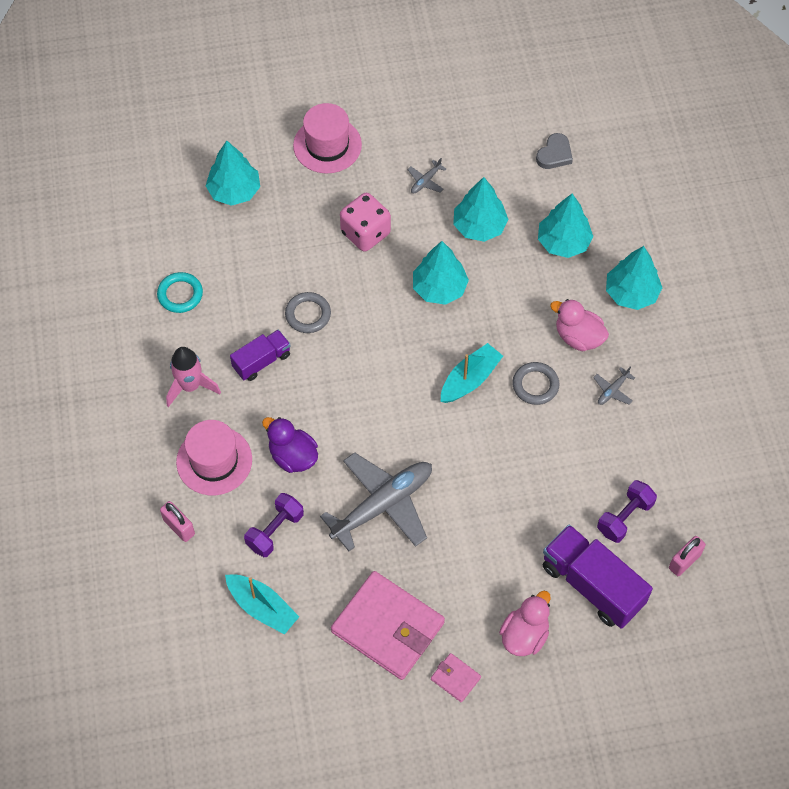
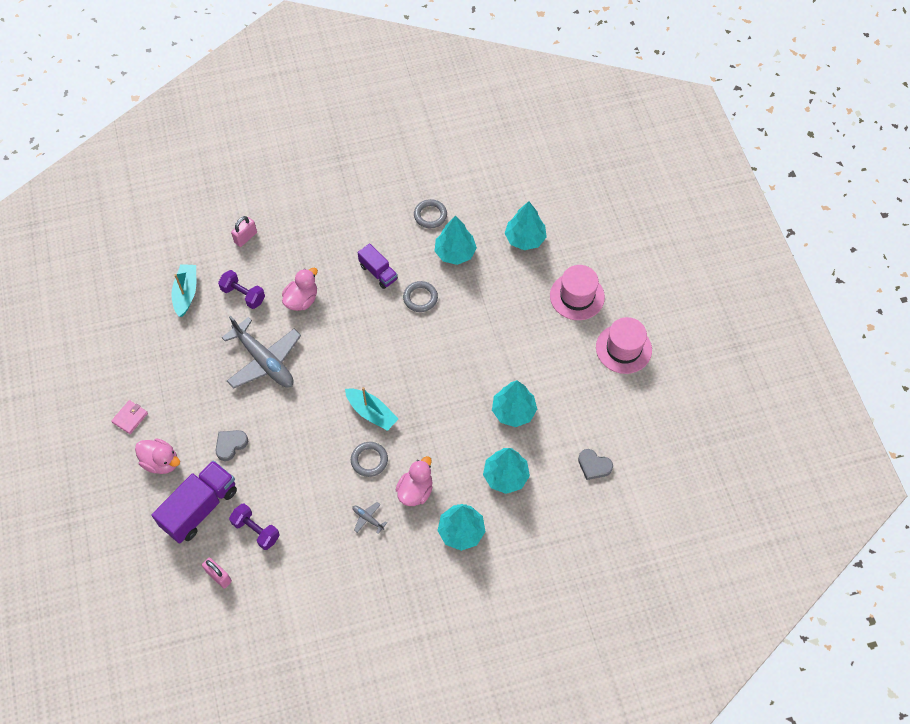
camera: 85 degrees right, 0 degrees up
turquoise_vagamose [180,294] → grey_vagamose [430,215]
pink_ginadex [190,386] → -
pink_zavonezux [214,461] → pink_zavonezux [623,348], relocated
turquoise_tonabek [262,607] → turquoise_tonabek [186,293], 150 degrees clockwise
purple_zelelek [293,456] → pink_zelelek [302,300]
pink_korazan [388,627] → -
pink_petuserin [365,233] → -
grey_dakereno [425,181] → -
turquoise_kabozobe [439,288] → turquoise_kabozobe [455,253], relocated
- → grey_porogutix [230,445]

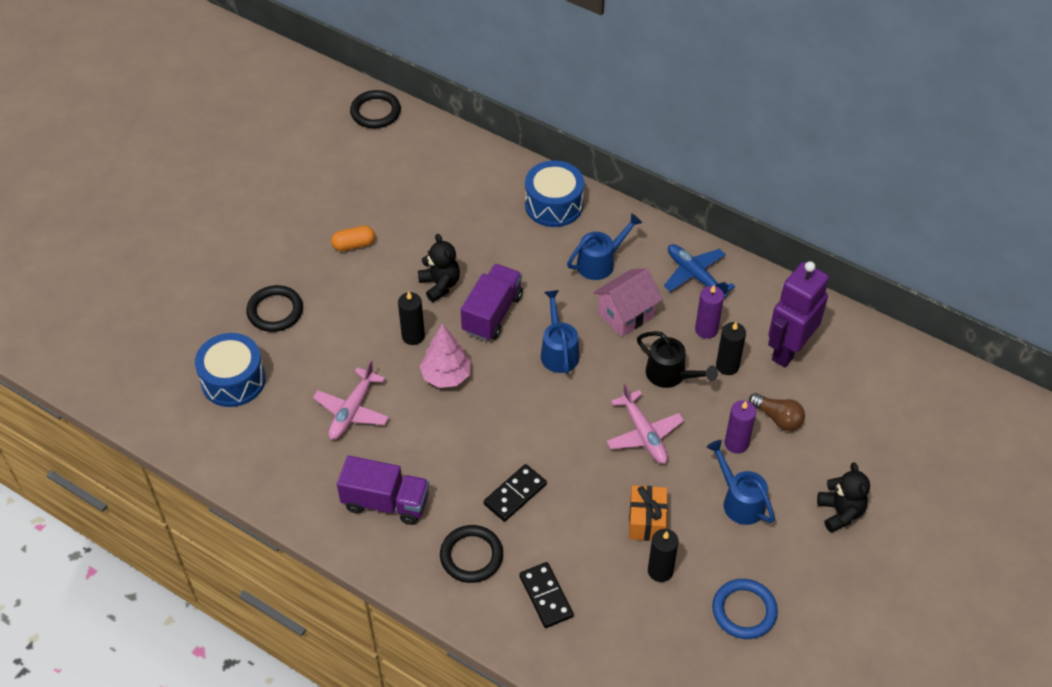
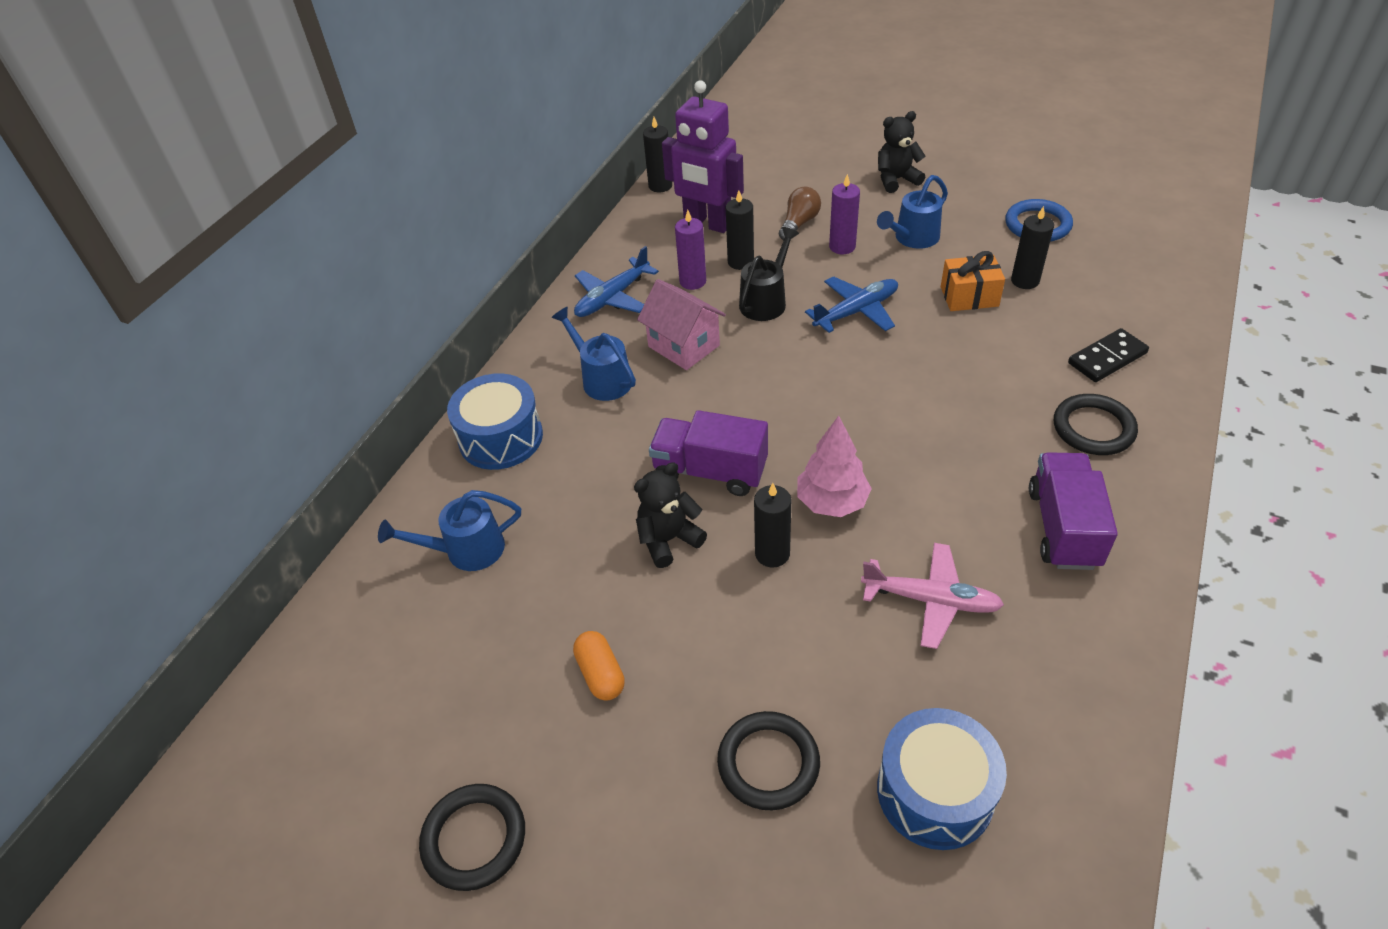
camera: 95 degrees left, 5 degrees down
black_vagamose [375,112] → black_vagamose [474,839], relocated
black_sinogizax [515,494] → -
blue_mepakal [558,351] → blue_mepakal [465,550], relocated
pink_dakereno [643,434] → blue_dakereno [856,312]
- → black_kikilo [660,186]

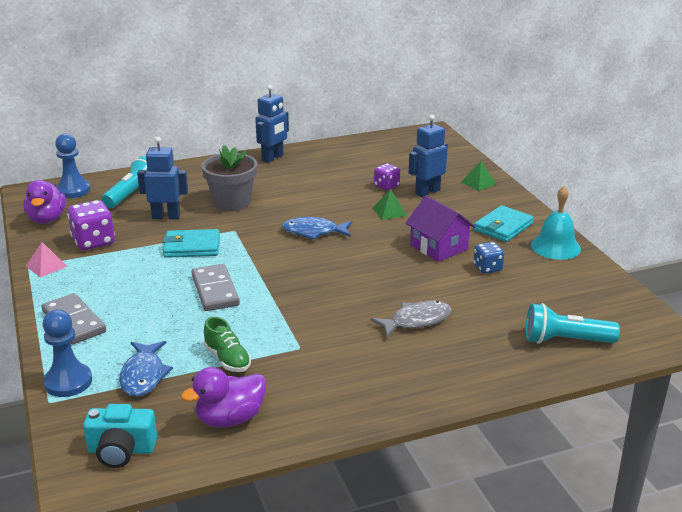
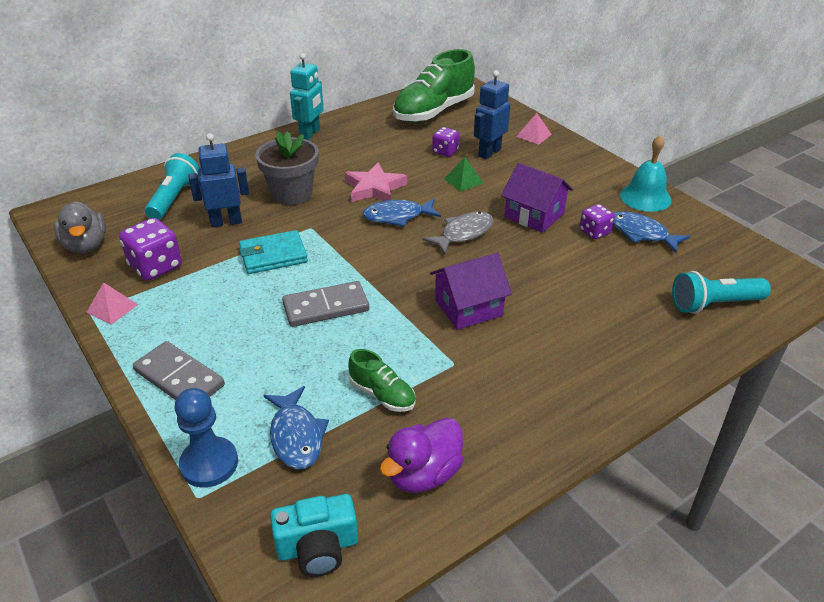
camera: 15 degrees left, 10 degrees up
purple_zelelek [47,219] → grey_zelelek [86,245]
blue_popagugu [73,190] → -
grey_sinogizax [215,290] → grey_sinogizax [326,307], 75 degrees counterclockwise
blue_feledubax [273,158] → turquoise_feledubax [310,134]
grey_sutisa [416,321] → grey_sutisa [463,233], relocated
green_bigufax [478,183] → pink_bigufax [534,135]
turquoise_korazan [503,227] → -
blue_petuserin [487,268] → purple_petuserin [594,232]
- → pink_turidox [374,188]
- → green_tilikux [434,111]
- → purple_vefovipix [468,307]
- → blue_sutisa [641,234]

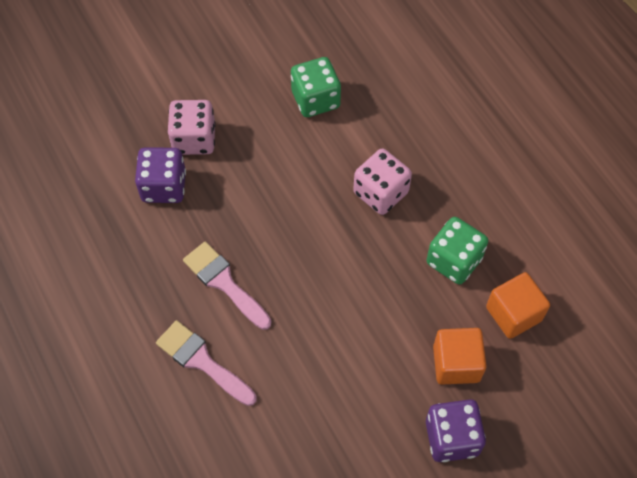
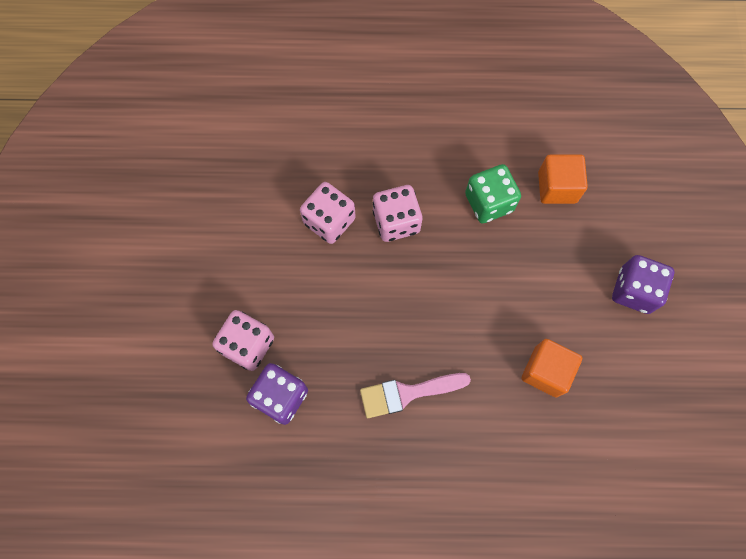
camera: 60 degrees left, 10 degrees up
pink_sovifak [202,361] → -
green_petuserin [315,99] → -
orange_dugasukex [456,364] → orange_dugasukex [546,371], relocated
- → pink_petuserin [329,221]

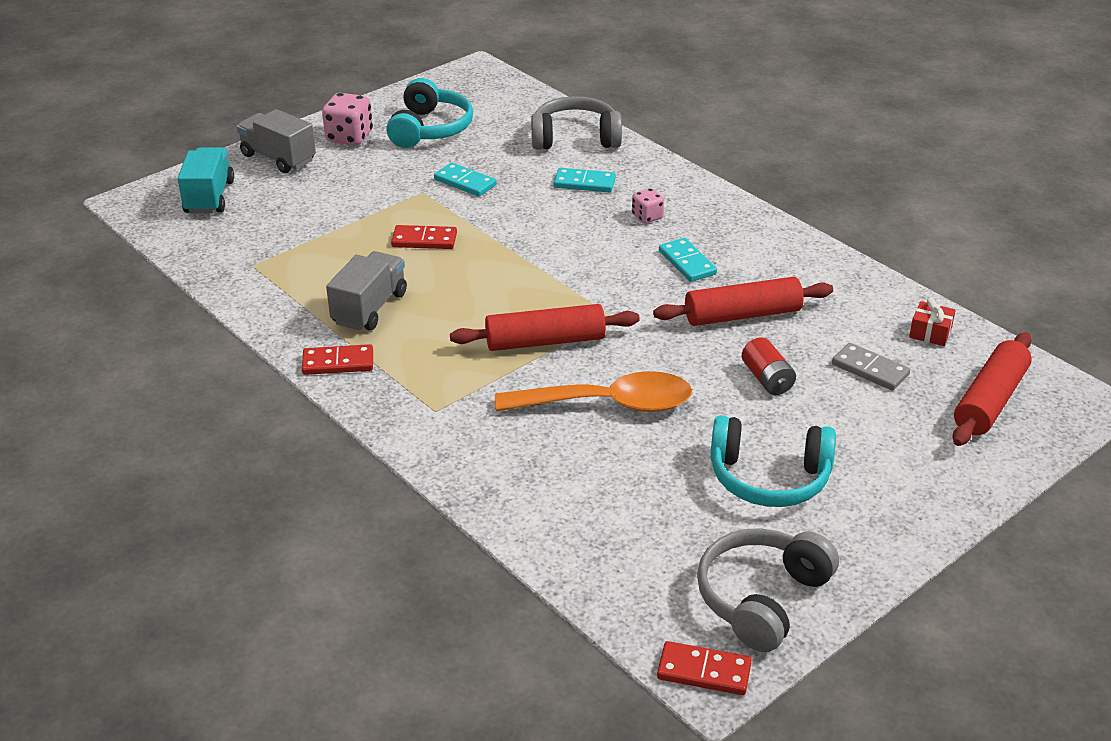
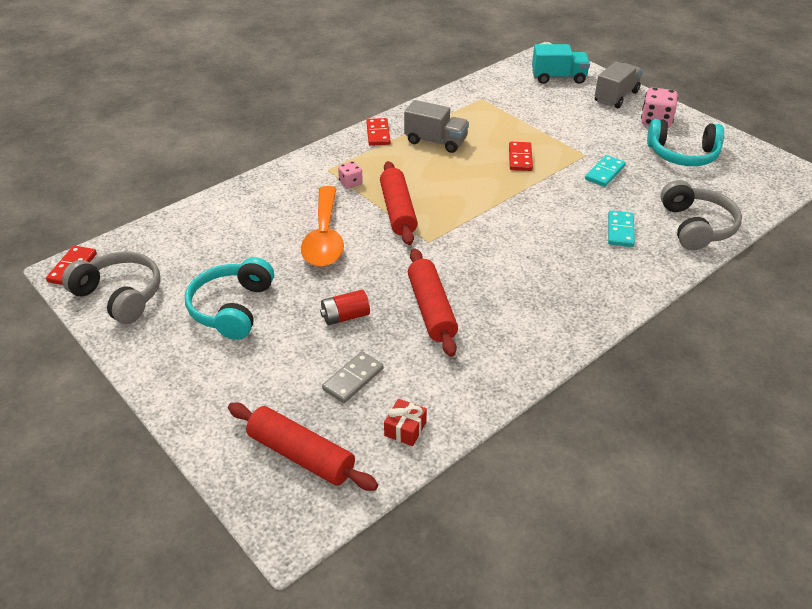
camera: 90 degrees right, 5 degrees up
pink_petuserin [647,217] → pink_petuserin [350,183], relocated
turquoise_sinogizax [687,263] → -

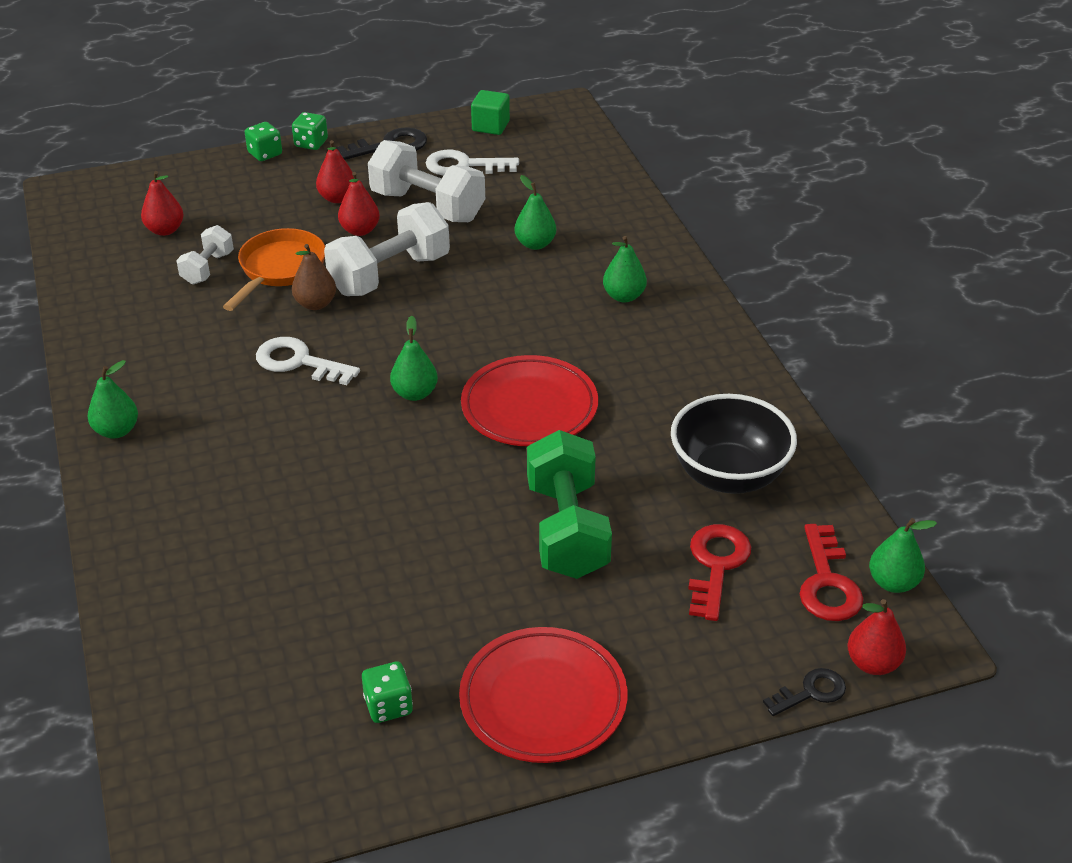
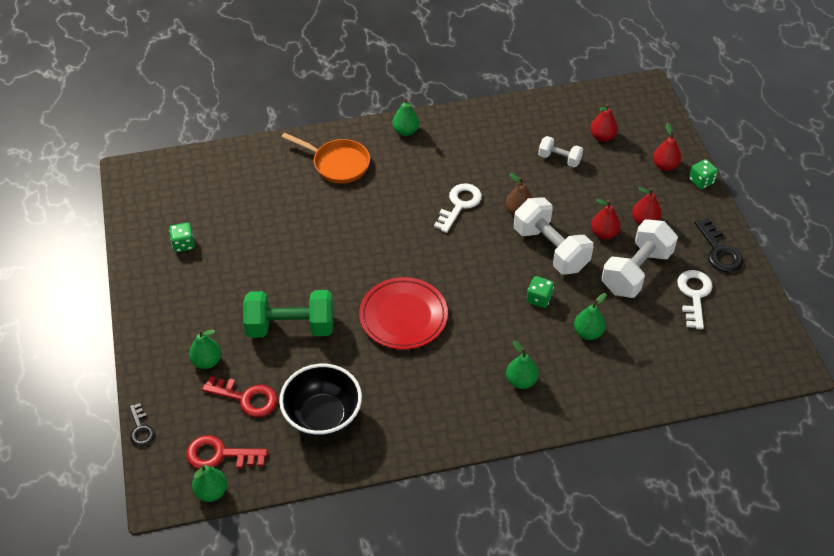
camera: 95 degrees right, 10 degrees up
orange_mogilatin [280,269] → orange_mogilatin [338,164], relocated
green_petuserin [311,143] → green_petuserin [539,298], relocated
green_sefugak [415,393] → green_sefugak [207,361], relocated
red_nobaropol [543,700] → -
green_dugasukex [490,126] → -
red_sefugak [872,663] → red_sefugak [664,166], relocated

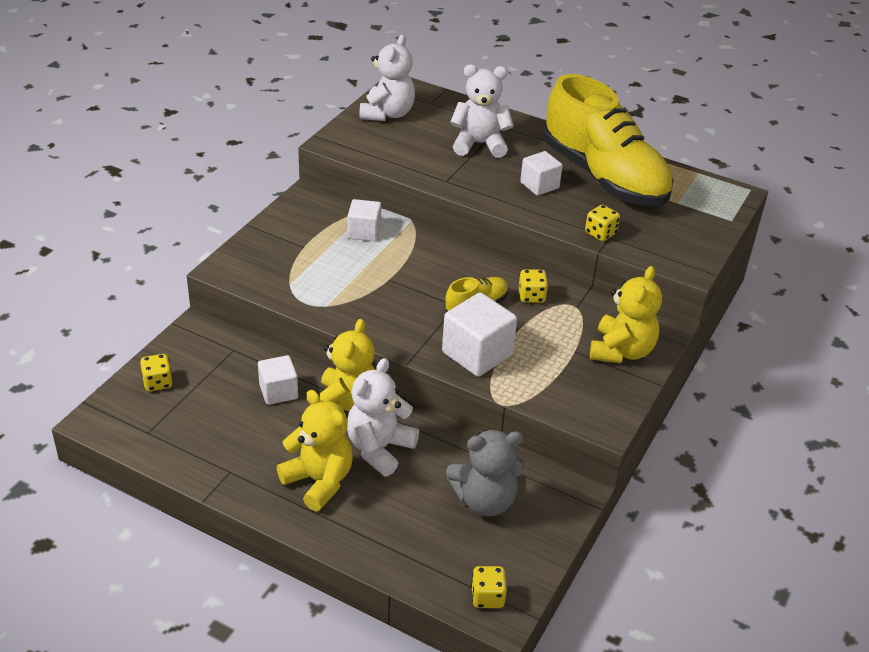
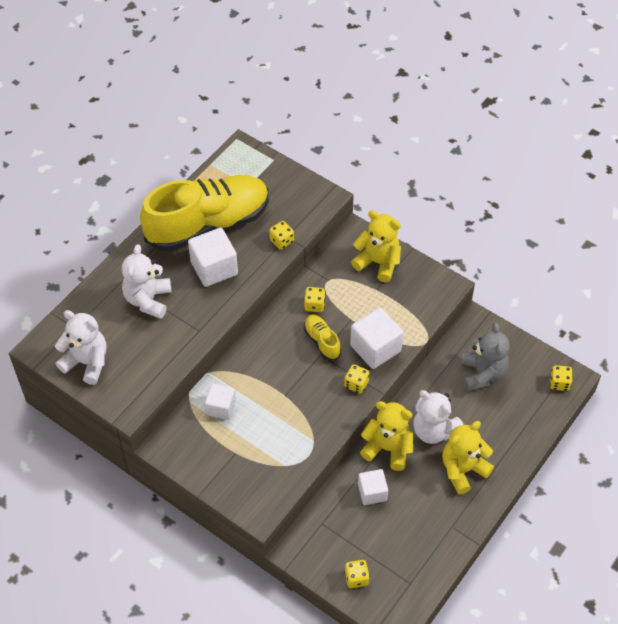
camera: 80 degrees left, 15 degrees up
white_dugasukex [539,185] → white_dugasukex [214,268], x1.59
- → yellow_petuserin [356,384]

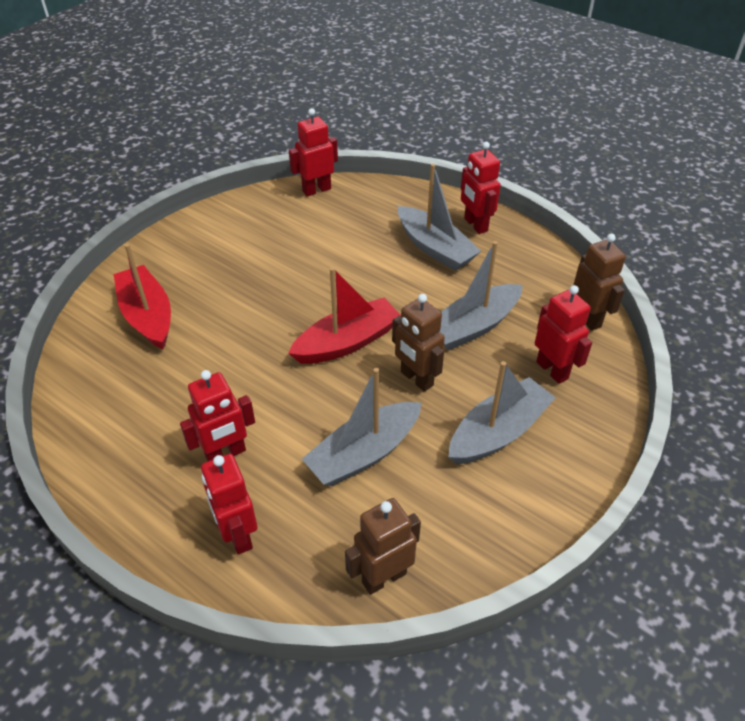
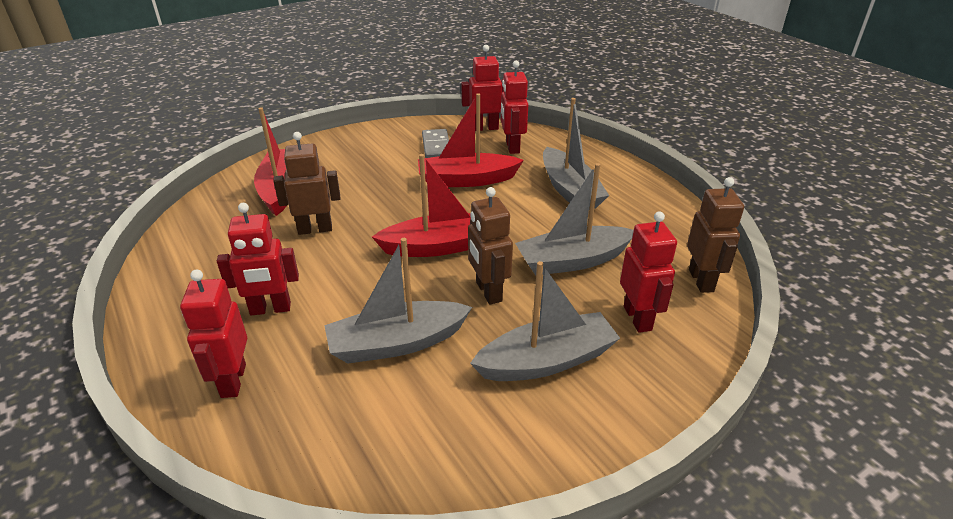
camera: 20 degrees right, 10 degrees down
brown_feledubax [383,577] → brown_feledubax [315,229], relocated
red_feledubax [475,225] → red_feledubax [512,147], relocated
- → red_tonabek [466,180]
- → grey_sinogizax [436,146]

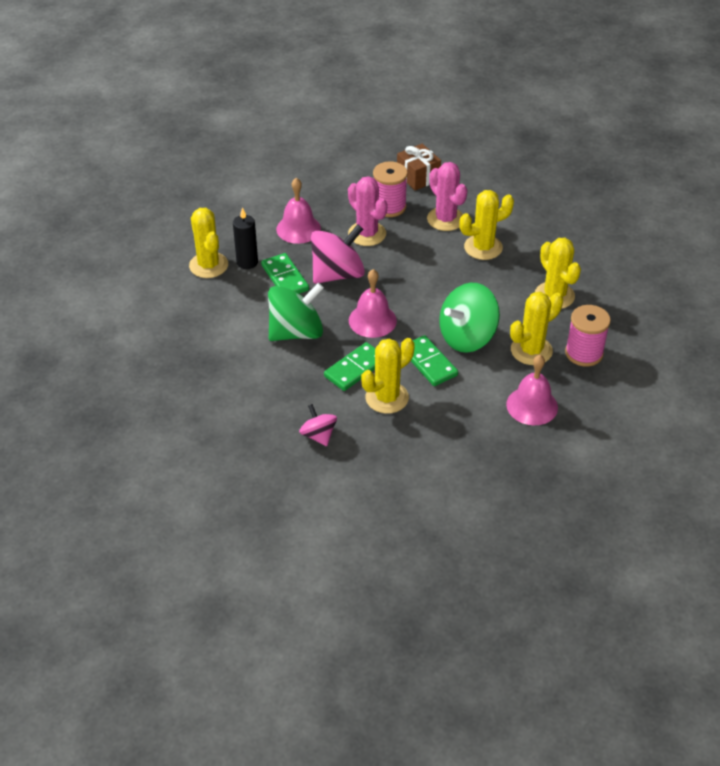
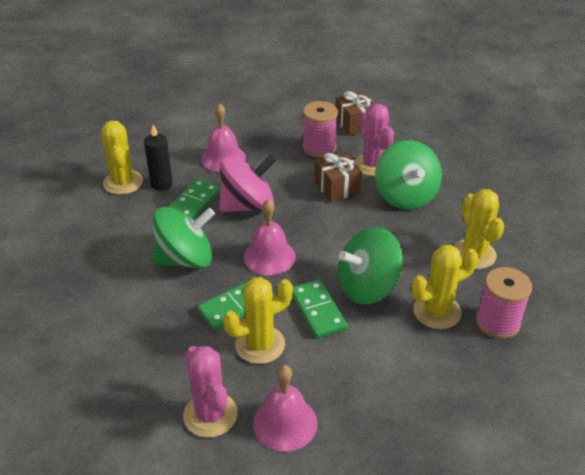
camera: 10 degrees right, 5 degrees down
green_sinogizax [285,278] → green_sinogizax [193,203], 45 degrees clockwise
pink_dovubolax [318,435] → -
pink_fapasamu [367,234] → pink_fapasamu [210,415], relocated
yellow_fapasamu [483,247] → green_dovubolax [405,196]
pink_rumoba [532,405] → pink_rumoba [285,423], relocated
- → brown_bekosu [337,187]

